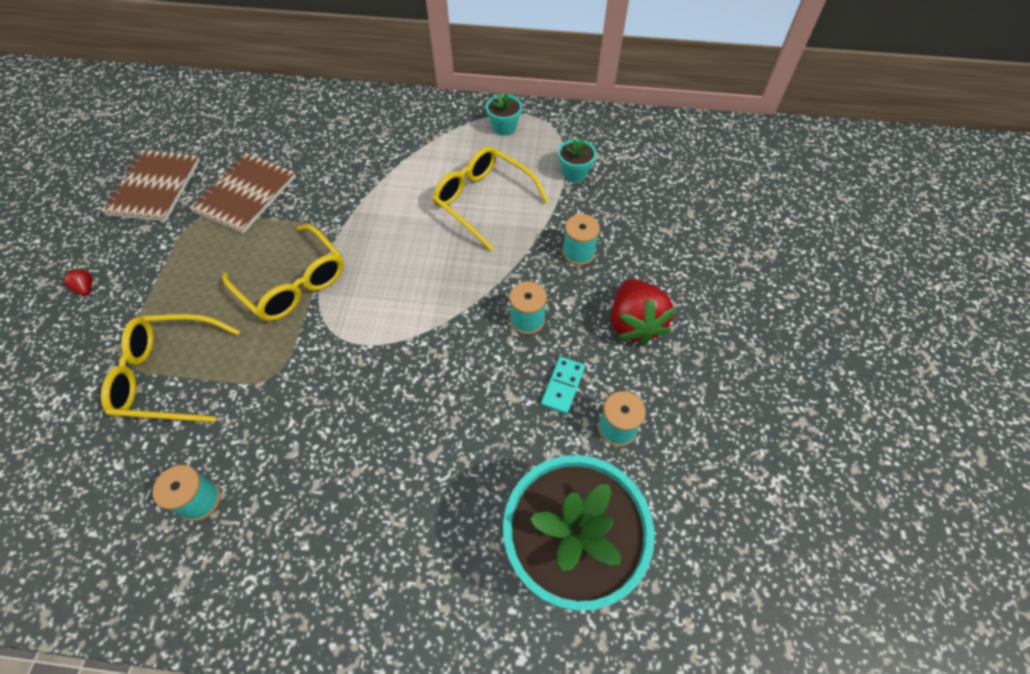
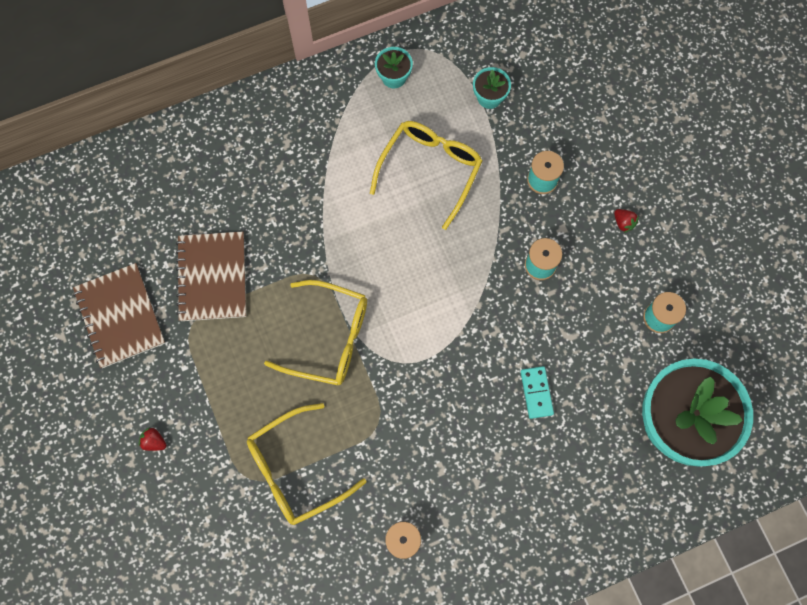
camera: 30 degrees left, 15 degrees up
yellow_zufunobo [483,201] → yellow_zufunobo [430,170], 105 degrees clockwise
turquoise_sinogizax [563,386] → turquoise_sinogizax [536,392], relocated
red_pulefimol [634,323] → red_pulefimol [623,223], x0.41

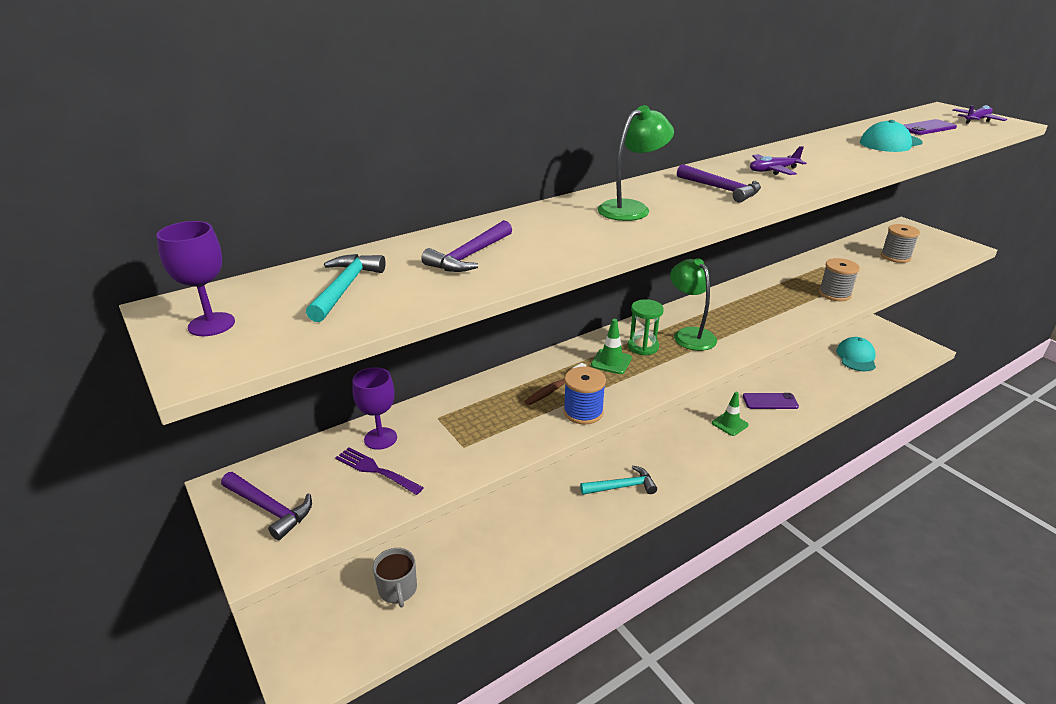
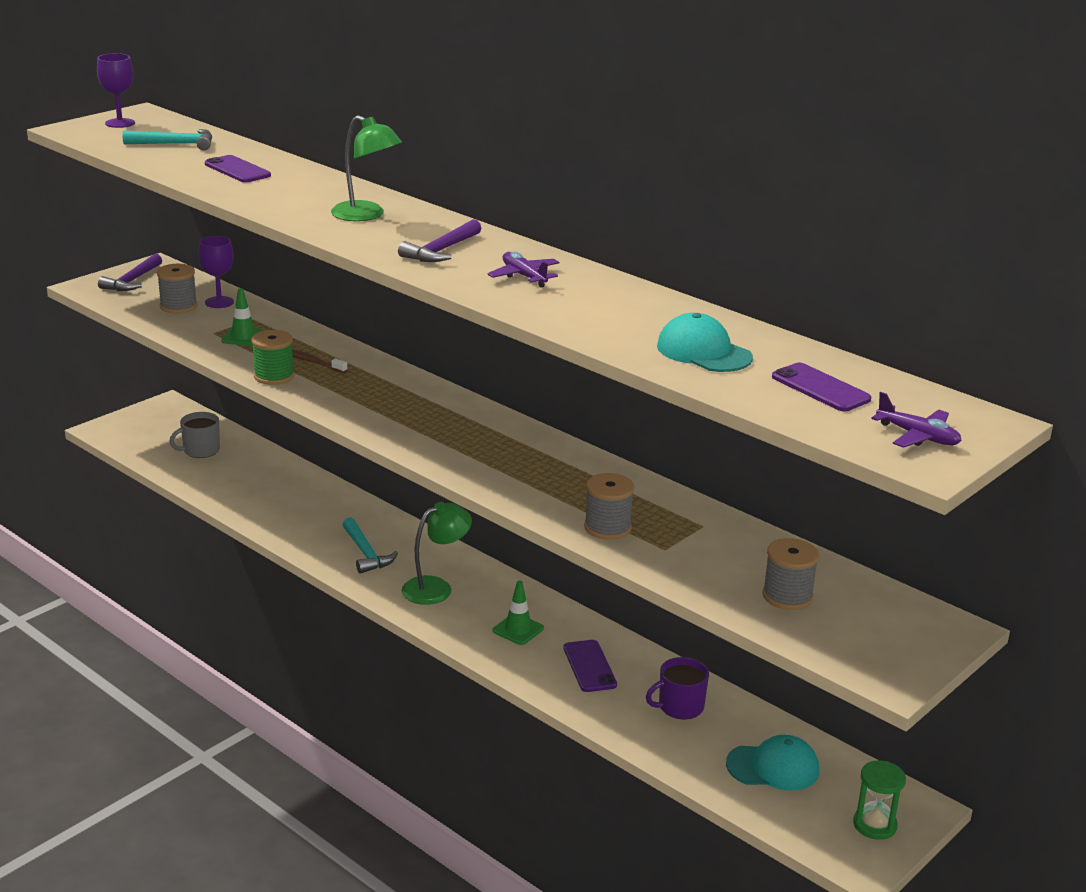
camera: 75 degrees right, 5 degrees down
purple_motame [376,470] → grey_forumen [178,306]
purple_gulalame [469,256] → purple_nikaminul [237,170]
blue_forumen [583,412] → green_forumen [274,376]
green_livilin [611,362] → green_livilin [243,337], relocated
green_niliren [643,347] → green_niliren [874,825], relocated
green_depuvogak [690,334] → green_depuvogak [436,587], relocated
- → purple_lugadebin [680,706]

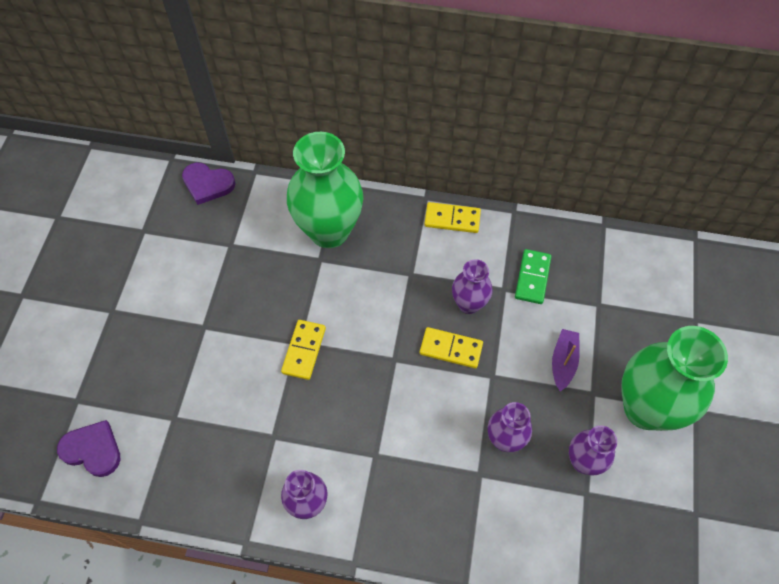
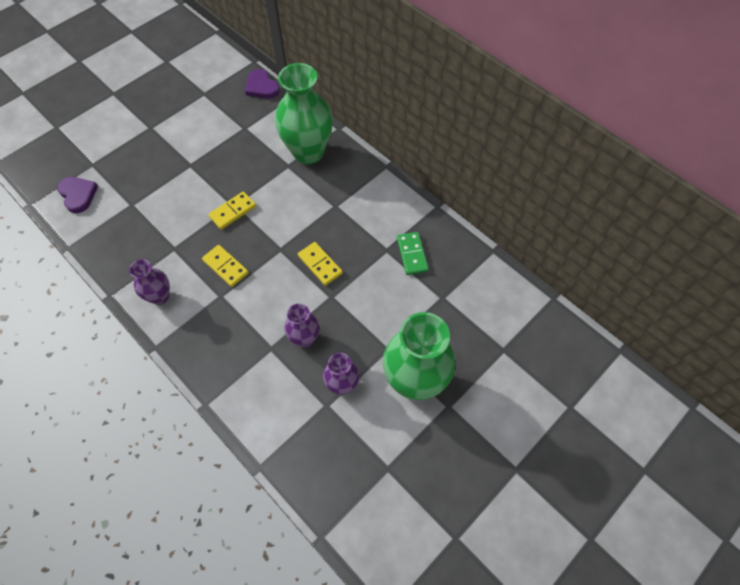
camera: 35 degrees right, 0 degrees up
yellow_sinogizax [452,219] → yellow_sinogizax [225,267], relocated
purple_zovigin [469,304] → -
green_sinogizax [532,278] → green_sinogizax [412,254], 60 degrees counterclockwise
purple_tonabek [563,362] → -

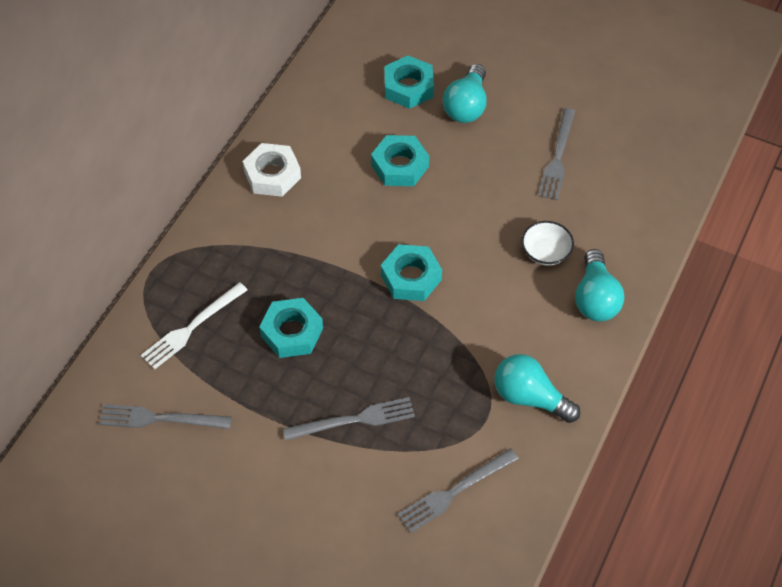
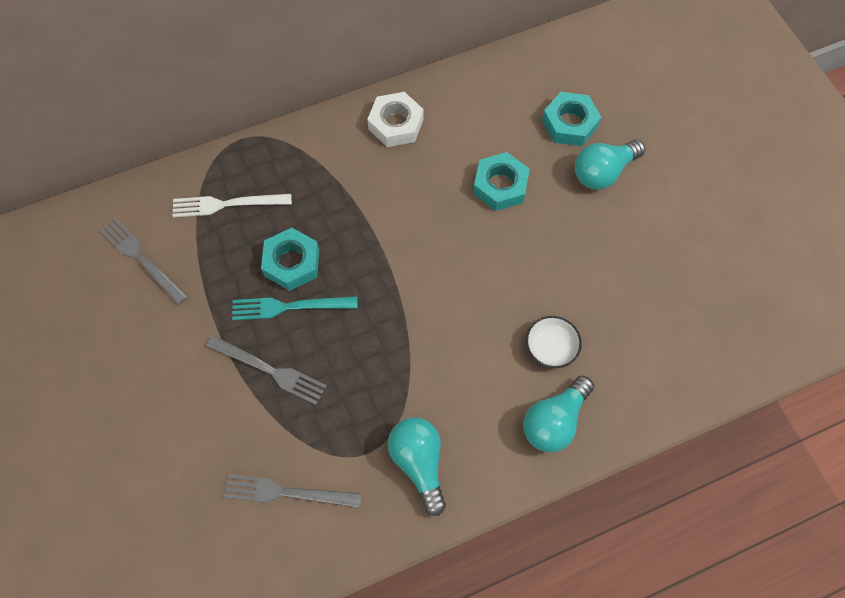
camera: 40 degrees right, 10 degrees up
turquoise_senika [411,277] → -
grey_motame [557,157] → -
- → turquoise_motame [290,307]

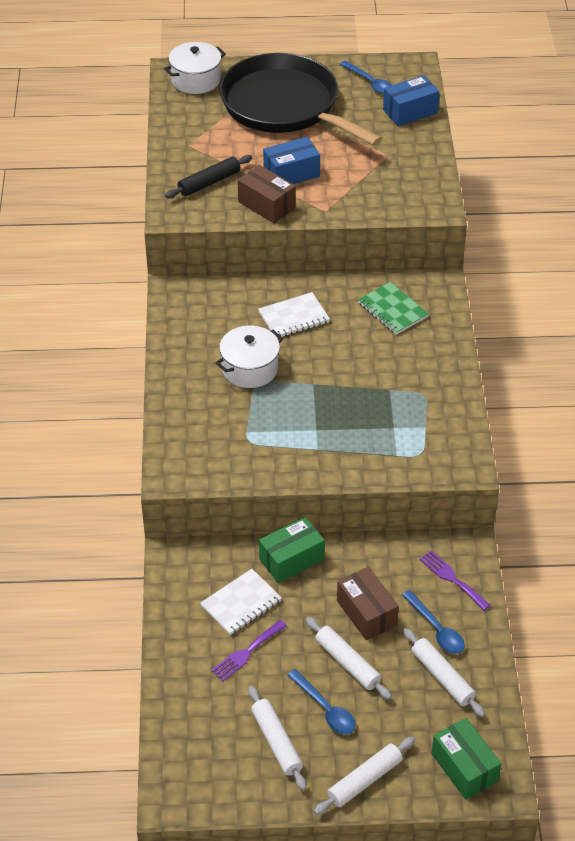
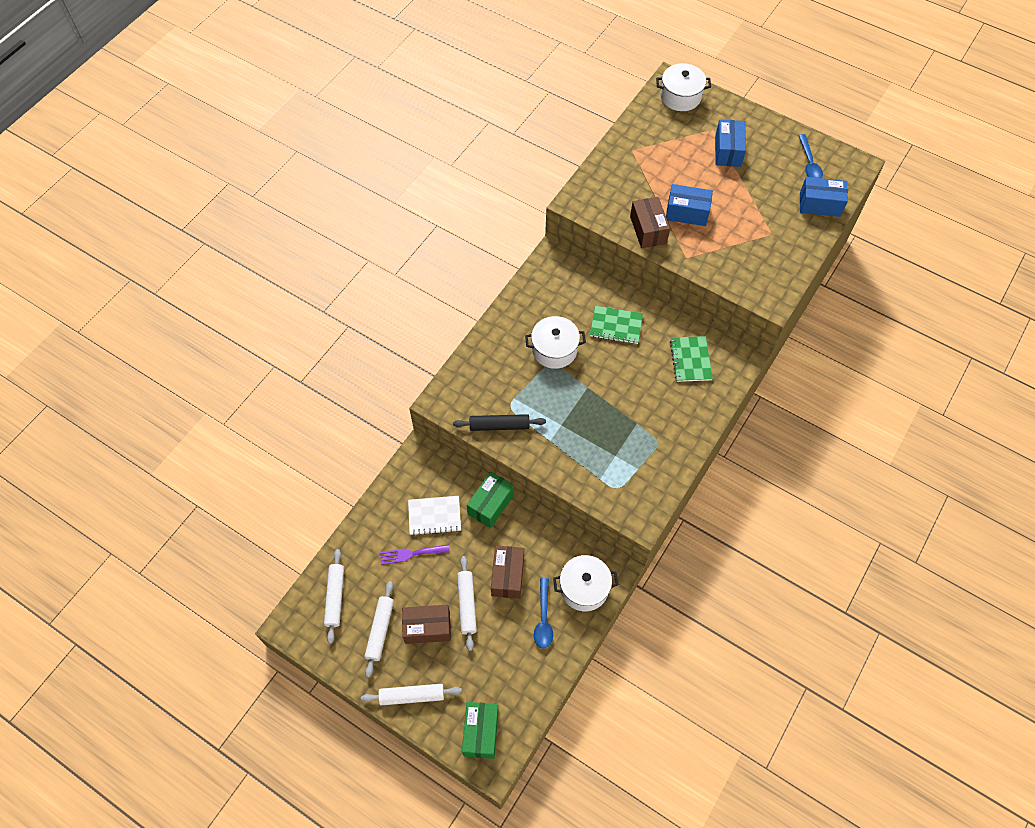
camera: 35 degrees right, 15 degrees up
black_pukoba [209,182] → black_pukoba [499,426], relocated
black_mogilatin [284,106] → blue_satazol [727,151]
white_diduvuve [293,317] → green_diduvuve [616,326]
green_satazol [291,559] → green_satazol [490,504], 60 degrees counterclockwise
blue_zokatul [325,709] → brown_satazol [427,628]
white_pukoba [442,677] → white_pukoba [335,597], relocated
purple_motame [452,578] → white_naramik [584,588]

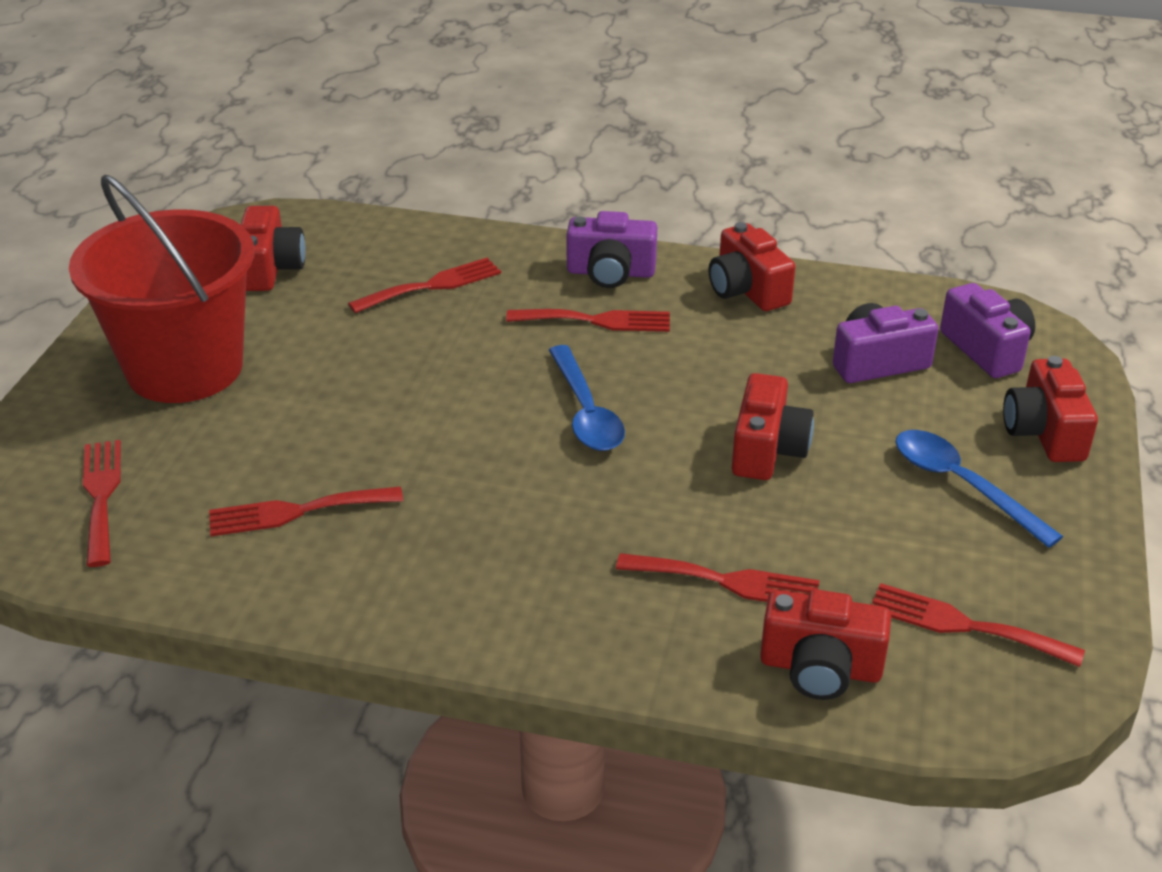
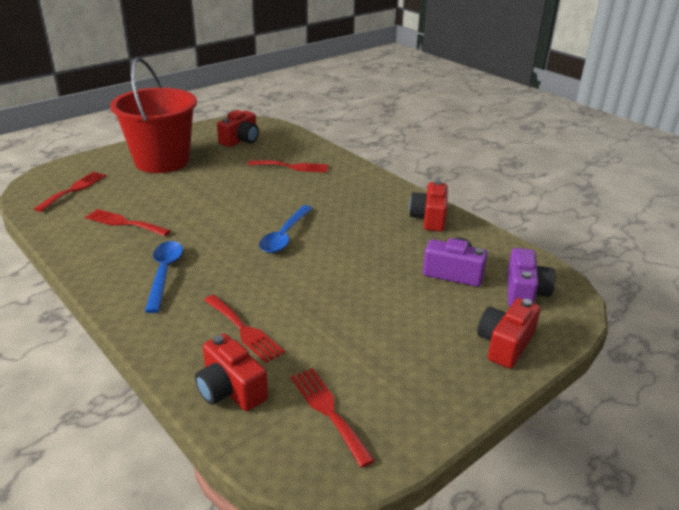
camera: 35 degrees right, 5 degrees down
red_motame [597,321] → -
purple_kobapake [610,273] → -
red_kobapake [767,450] → -
blue_zokatul [962,485] → blue_zokatul [164,273], relocated

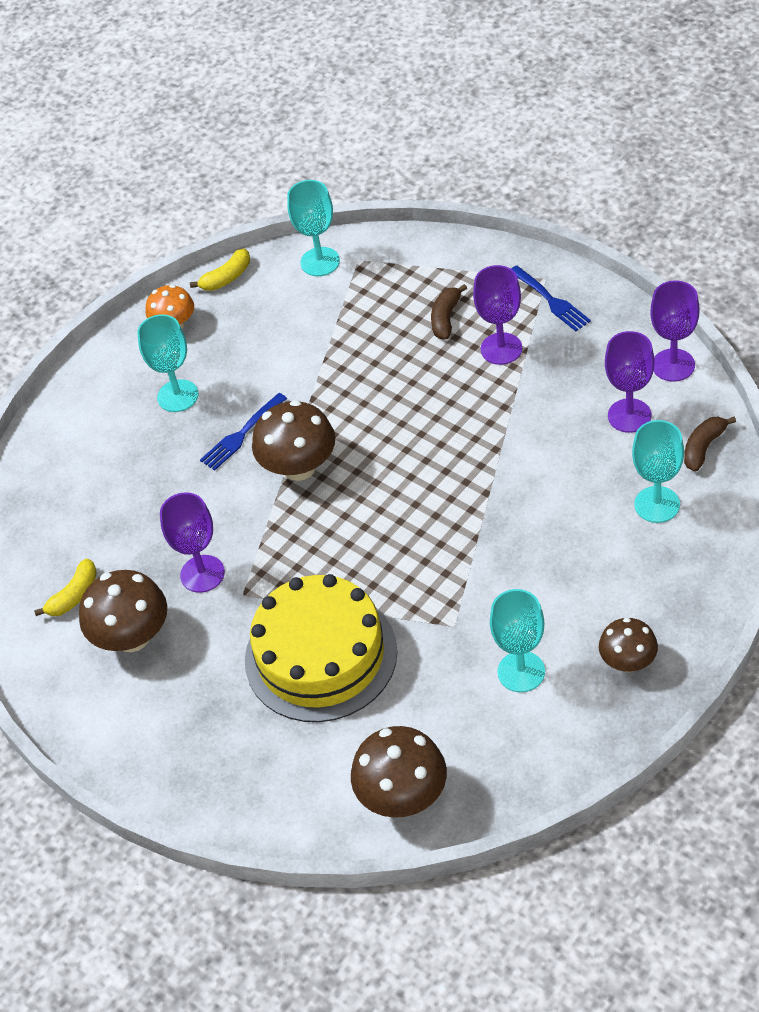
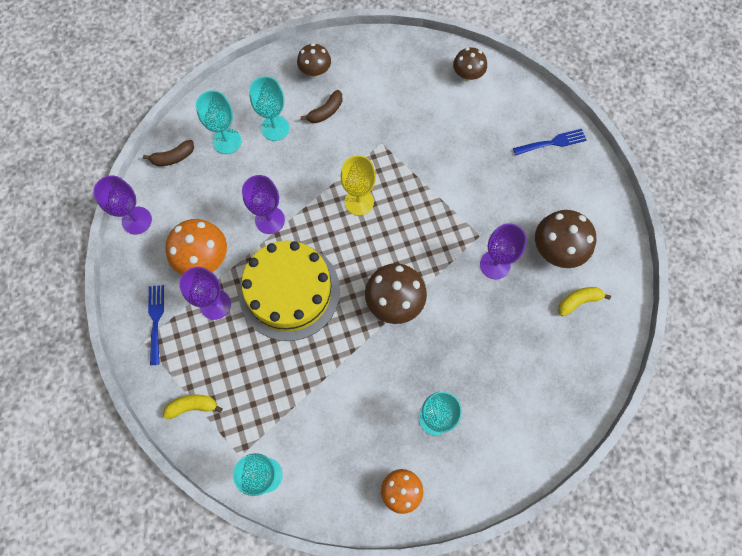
camera: 155 degrees left, 20 degrees up
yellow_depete [226,278] → yellow_depete [192,406], relocated
blue_motame [241,434] → blue_motame [552,142], relocated
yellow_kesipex [321,655] → yellow_kesipex [289,291], relocated
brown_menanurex [403,796] → brown_menanurex [467,75], x0.63
brown_depete [446,318] → brown_depete [325,112], relocated
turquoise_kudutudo [521,672] → turquoise_kudutudo [275,128], relocated
purple_kudutudo [629,415] → purple_kudutudo [270,220], relocated
- → orange_menanurex [203,258]
- → yellow_kudutudo [359,202]

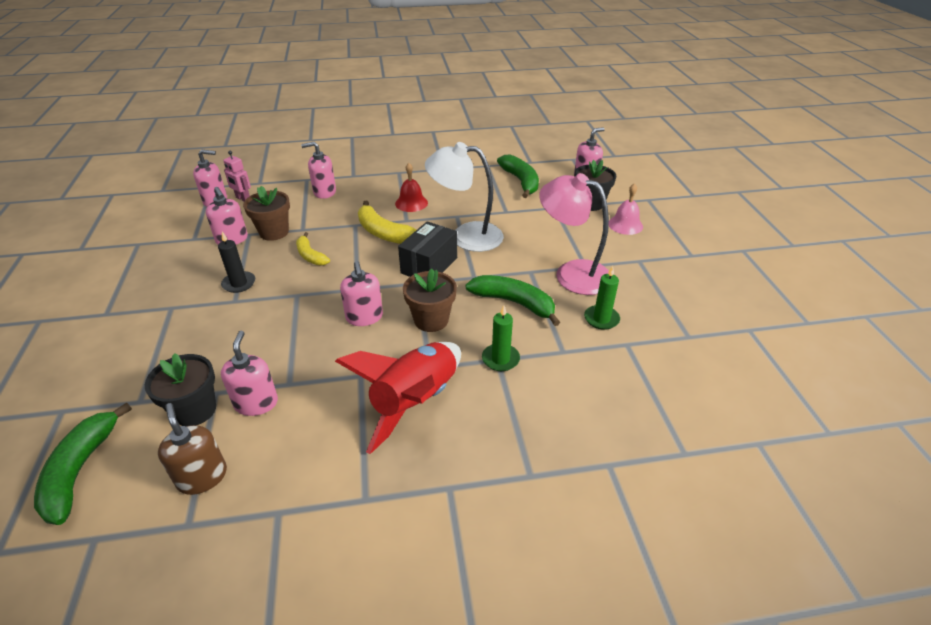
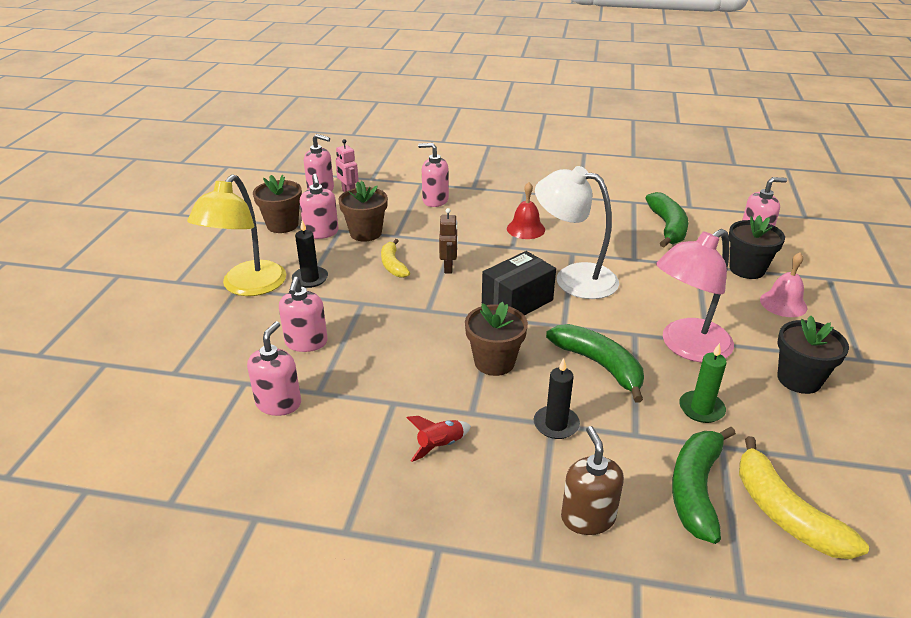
camera: 20 degrees right, 5 degrees down
green_depete [80,470] → green_depete [695,489], relocated
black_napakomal [195,410] → black_napakomal [799,379], relocated
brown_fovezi [202,477] → brown_fovezi [588,517], relocated
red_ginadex [415,402] → red_ginadex [440,446], x0.41
pink_fovezi [364,317] → pink_fovezi [306,342], relocated
yellow_depete [384,233] → yellow_depete [784,513], relocated
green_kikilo [500,359] → black_kikilo [556,424]
pink_depuvogak [572,273] → pink_depuvogak [687,347], 90 degrees counterclockwise
- → yellow_depuvogak [247,287]
- → brown_napakomal [282,225]
- → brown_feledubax [448,267]

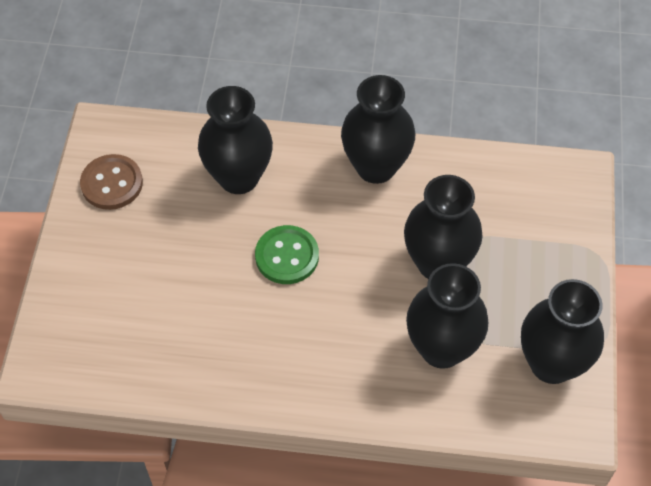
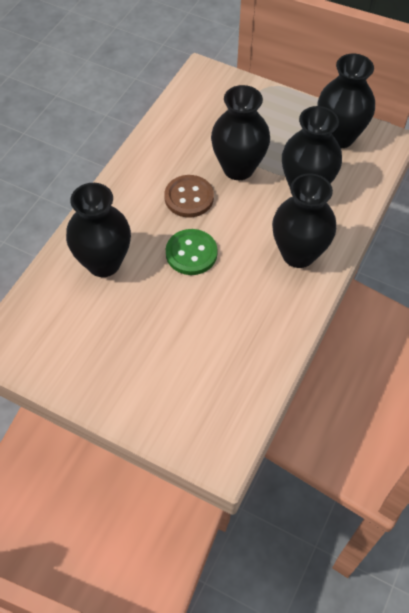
camera: 70 degrees left, 0 degrees up
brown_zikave [112,183] → brown_zikave [189,197], relocated
black_zovigin [376,167] → black_zovigin [298,254], relocated

